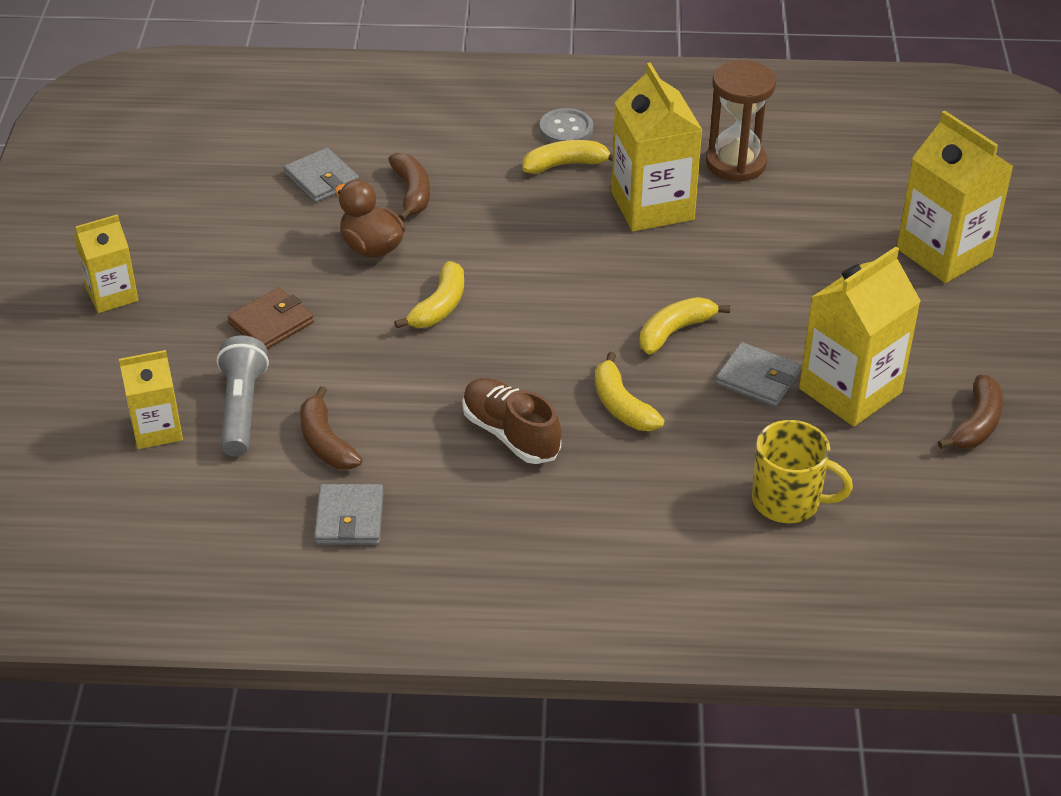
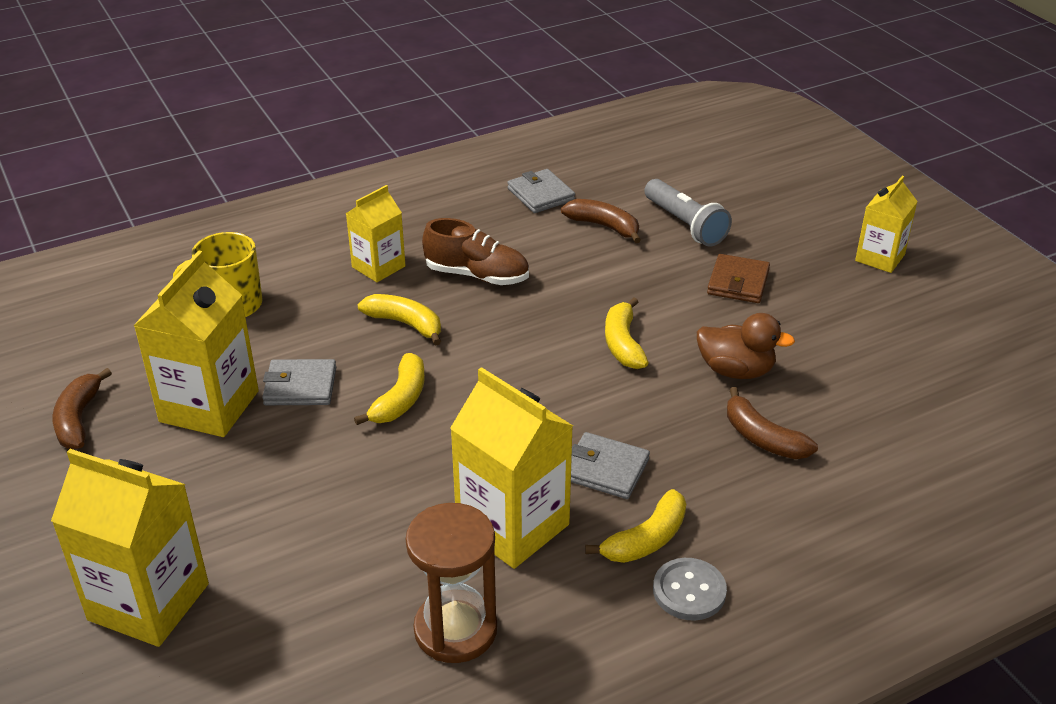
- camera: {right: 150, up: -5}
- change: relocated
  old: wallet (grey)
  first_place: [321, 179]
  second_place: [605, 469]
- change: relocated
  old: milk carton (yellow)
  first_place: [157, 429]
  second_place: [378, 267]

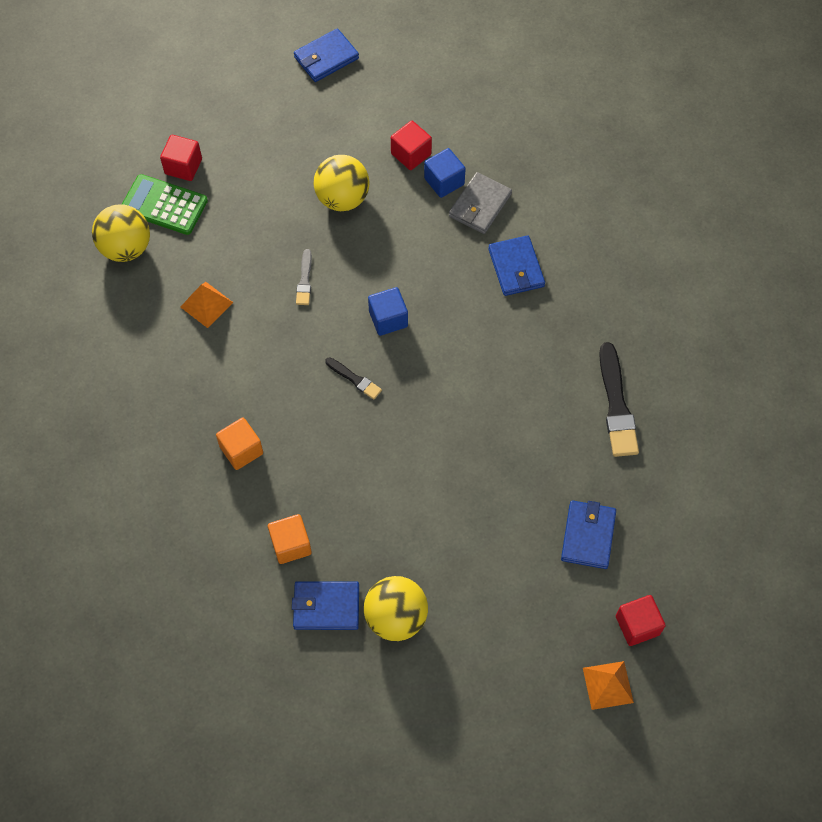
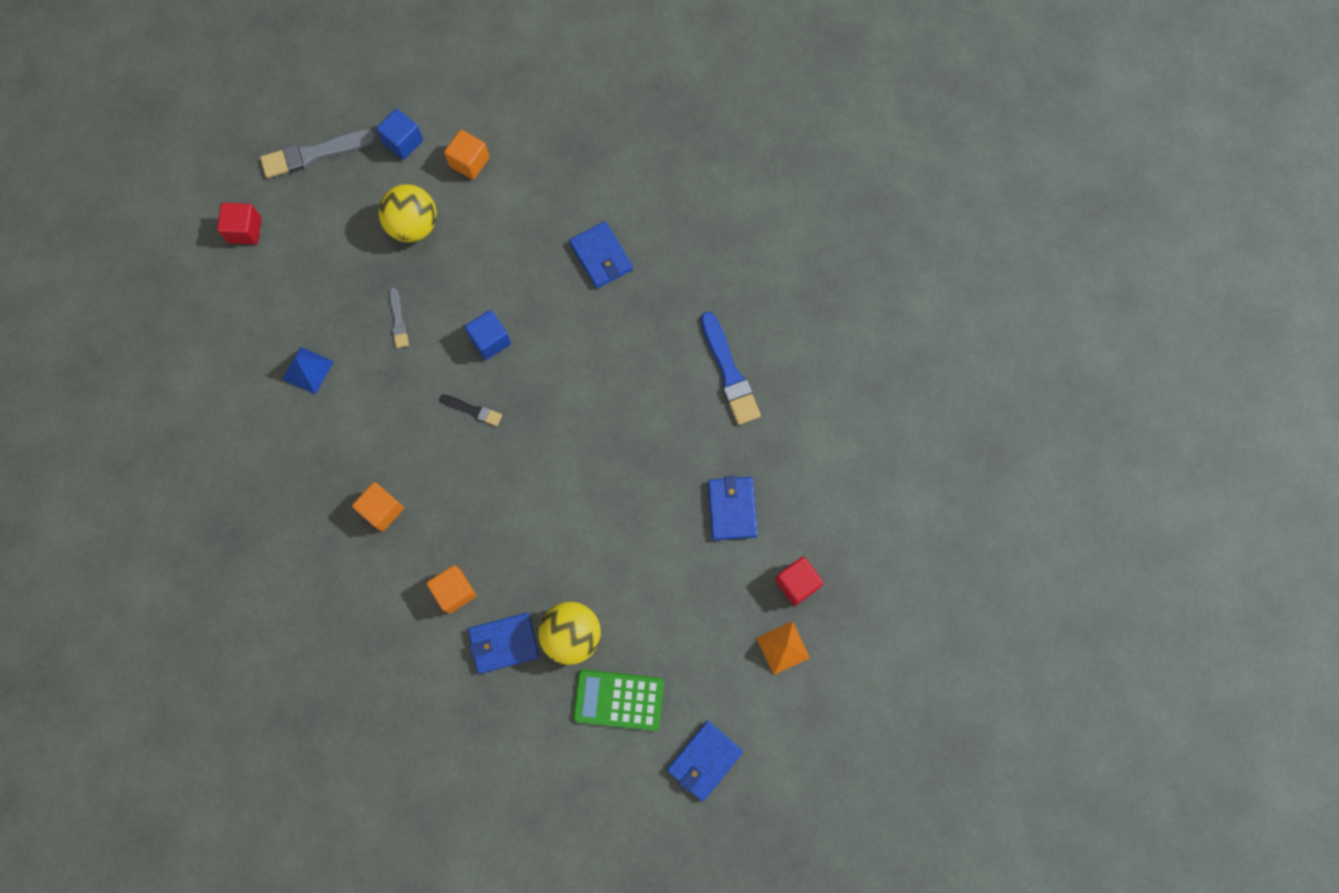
- camera: {right: -15, up: 10}
- change: relocated
  old: wallet (cobalt)
  first_place: [326, 58]
  second_place: [704, 760]
- change: colour
  old: solid cube (crimson)
  new: solid cube (orange)
  first_place: [411, 154]
  second_place: [469, 162]
- change: relocated
  old: solid cube (cobalt)
  first_place: [444, 181]
  second_place: [403, 142]
- change: missing
  old: wallet (grey)
  first_place: [480, 205]
- change: relocated
  old: calculator (leaf-green)
  first_place: [164, 205]
  second_place: [618, 700]
- change: missing
  old: sphere (yellow)
  first_place: [126, 248]
- change: colour
  old: solid pyramid (orange)
  new: solid pyramid (cobalt)
  first_place: [206, 304]
  second_place: [308, 370]
- change: colour
  old: paintbrush (jet-black)
  new: paintbrush (cobalt)
  first_place: [616, 405]
  second_place: [729, 372]
- change: appeared
  new: paintbrush (grey)
  second_place: [314, 154]

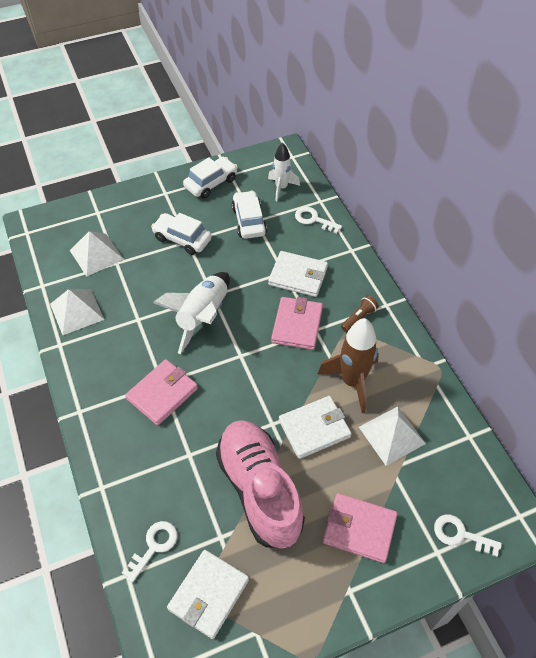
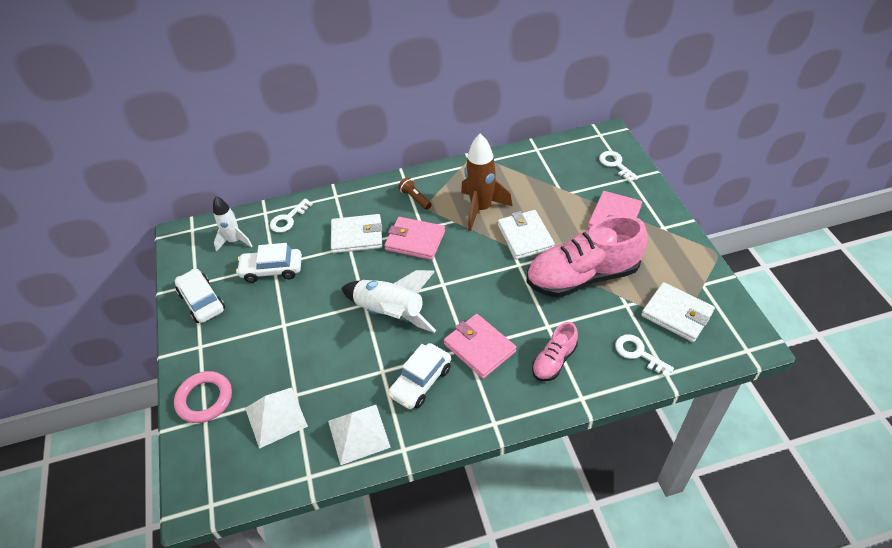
- camera: {right: -80, up: -5}
- change: relocated
  old: toy car (snow-white)
  first_place: [182, 239]
  second_place: [421, 382]
- change: spun
  old: wallet (snow-white)
  first_place: [298, 276]
  second_place: [357, 236]
  degrees: 60
- change: missing
  old: solid pyramid (snow-white)
  first_place: [392, 435]
- change: spun
  old: key (snow-white)
  first_place: [460, 535]
  second_place: [615, 164]
  degrees: 120
- change: appeared
  new: lace-up shoe (rose-pink)
  second_place: [554, 361]
- change: appeared
  new: torus (rose-pink)
  second_place: [204, 399]

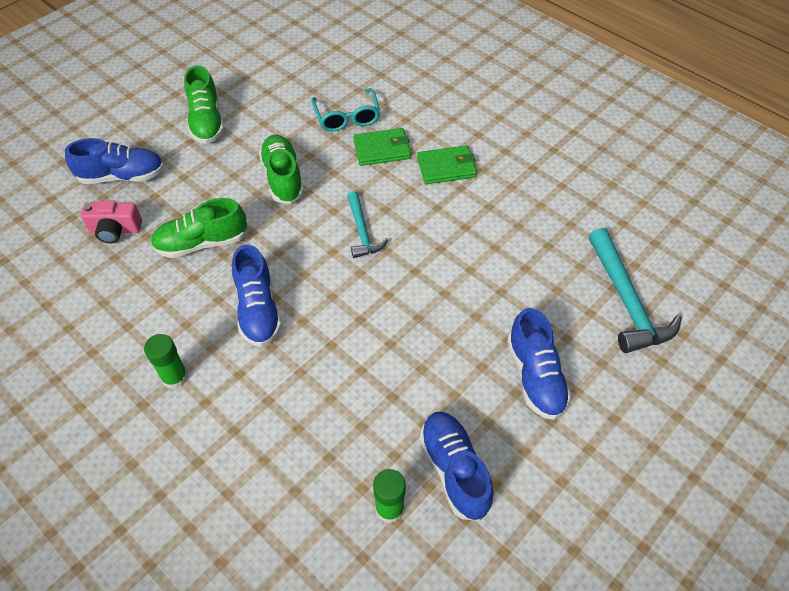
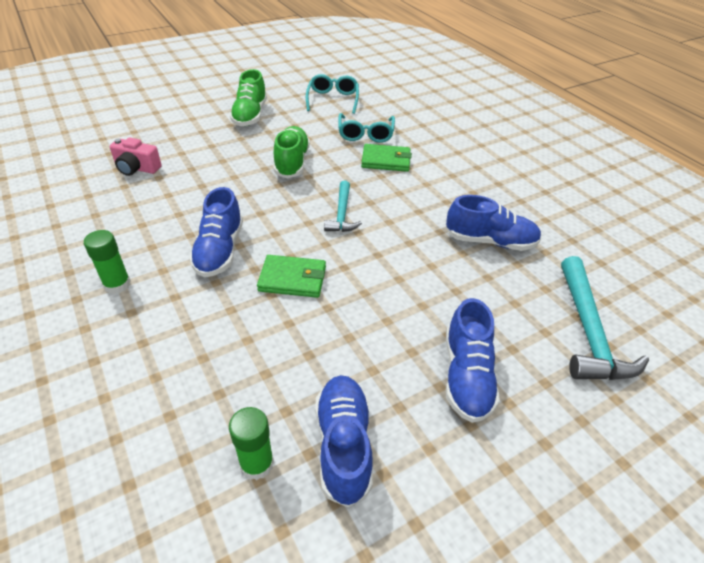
- camera: {right: 15, up: -10}
- change: relocated
  old: lace-up shoe (cobalt)
  first_place: [122, 176]
  second_place: [490, 241]
- change: relocated
  old: wallet (leaf-green)
  first_place: [446, 167]
  second_place: [292, 279]
- change: missing
  old: lace-up shoe (leaf-green)
  first_place: [202, 243]
- change: appeared
  new: spectacles (turquoise)
  second_place: [333, 100]

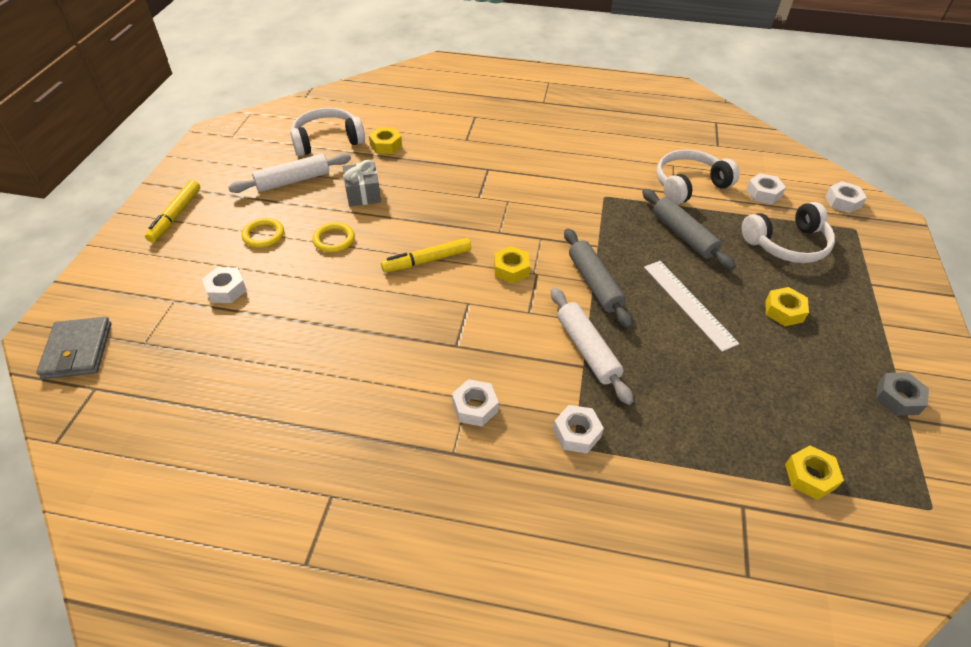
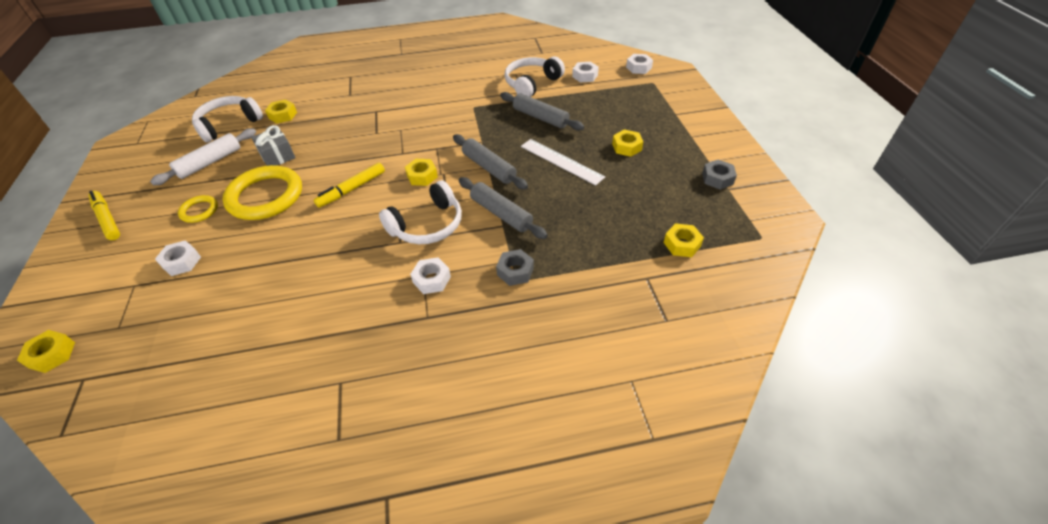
- camera: {right: -20, up: 0}
- change: spun
  old: felt pen (yellow)
  first_place: [176, 215]
  second_place: [107, 219]
  degrees: 150
- change: relocated
  old: headphones (snow-white)
  first_place: [787, 244]
  second_place: [427, 225]
- change: size
  old: torus (yellow)
  first_place: [334, 239]
  second_place: [265, 196]
  factor: 2.08
- change: colour
  old: pastry roller (snow-white)
  new: pastry roller (grey)
  first_place: [587, 350]
  second_place: [501, 213]
- change: exchanged
  old: wallet (grey)
  new: nut (yellow)
  first_place: [78, 350]
  second_place: [52, 355]
- change: colour
  old: nut (snow-white)
  new: nut (grey)
  first_place: [577, 433]
  second_place: [515, 271]

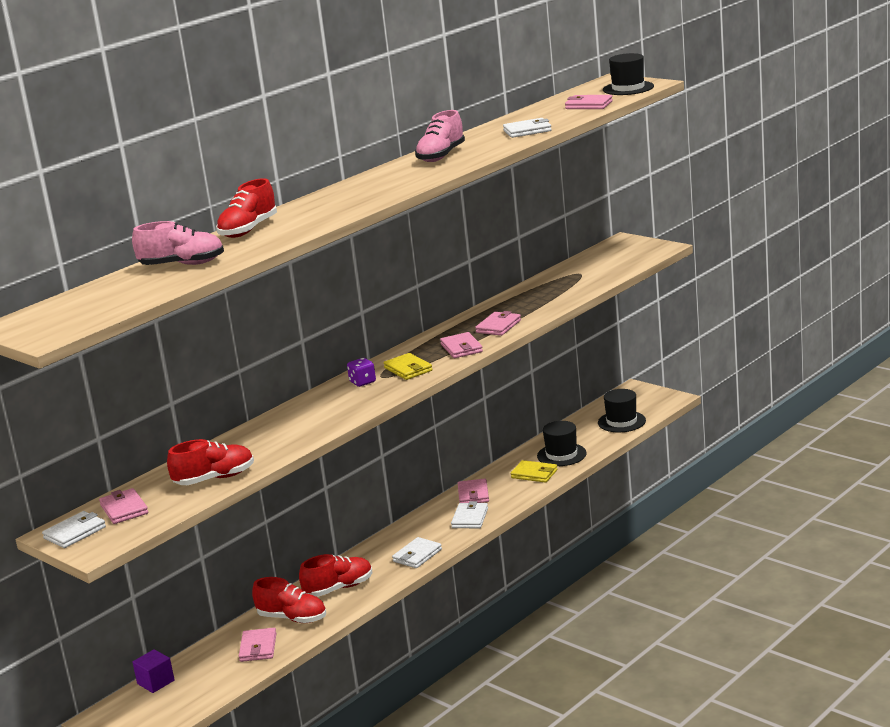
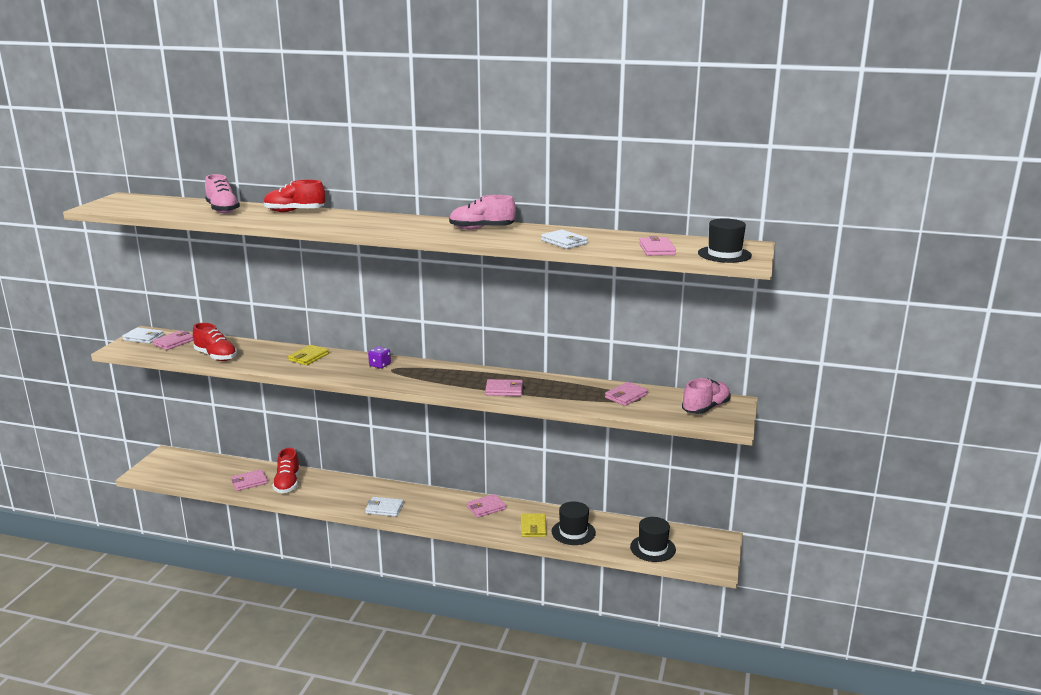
- camera: {right: 60, up: 0}
- change: relocated
  old: wallet (rose-pink)
  first_place: [461, 348]
  second_place: [626, 396]
- change: relocated
  old: wallet (yellow)
  first_place: [408, 369]
  second_place: [308, 357]
- change: missing
  old: wallet (snow-white)
  first_place: [470, 518]
- change: missing
  old: lace-up shoe (crimson)
  first_place: [339, 588]
- change: missing
  old: solid cube (purple)
  first_place: [156, 682]
- change: appeared
  new: lace-up shoe (rose-pink)
  second_place: [705, 408]

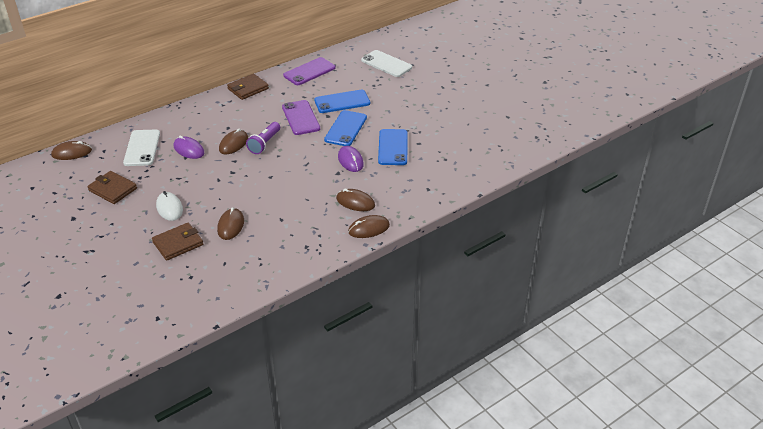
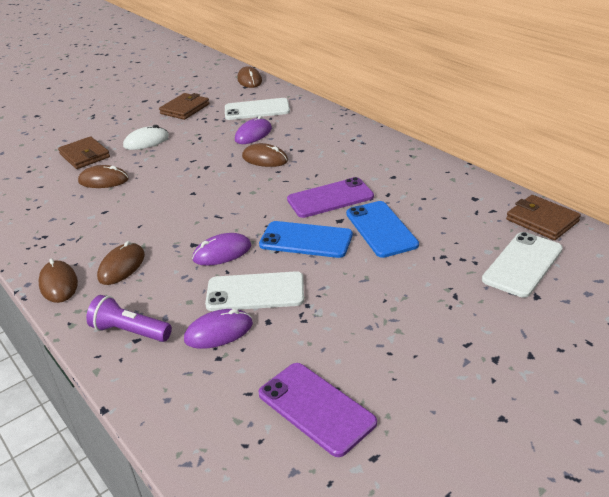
- camera: {right: 90, up: -5}
- change: relocated
  old: phone (purple)
  first_place: [309, 72]
  second_place: [316, 408]
- change: relocated
  old: wallet (dark brown)
  first_place: [248, 89]
  second_place: [542, 220]
- change: relocated
  old: flashlight (purple)
  first_place: [264, 143]
  second_place: [130, 331]
- change: colour
  old: phone (cobalt)
  new: phone (snow-white)
  first_place: [393, 147]
  second_place: [255, 292]
- change: appeared
  new: computer mouse (purple)
  second_place: [218, 332]

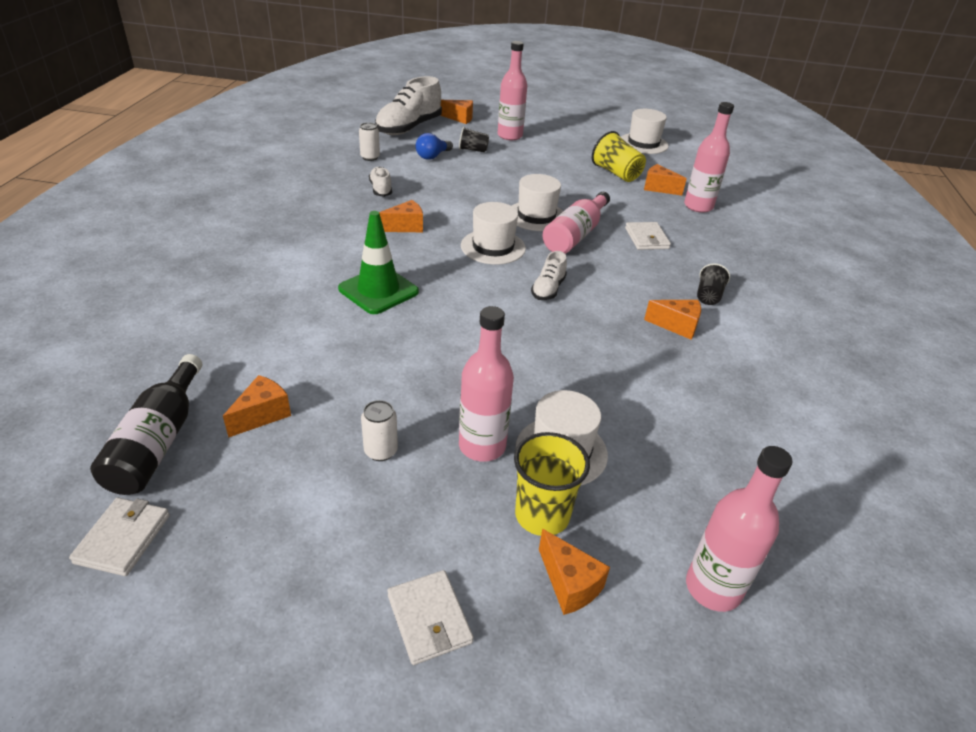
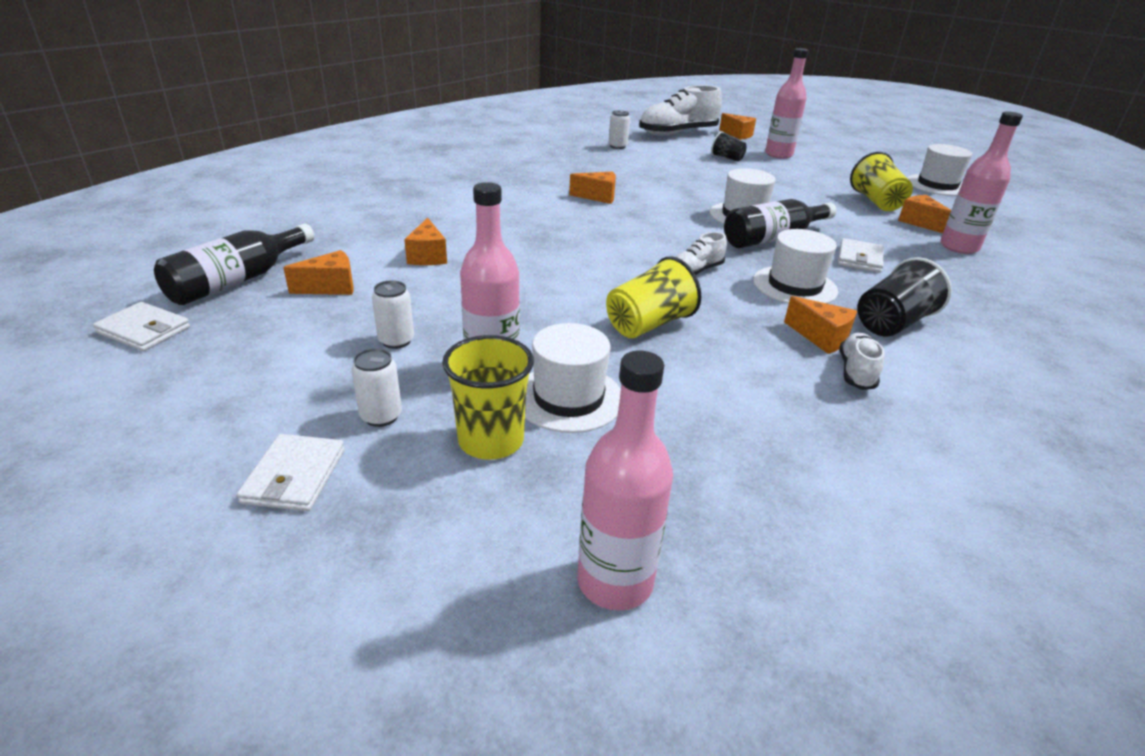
- camera: {right: 30, up: -5}
- change: missing
  old: light bulb (cobalt)
  first_place: [432, 156]
- change: relocated
  old: lace-up shoe (snow-white)
  first_place: [381, 189]
  second_place: [856, 372]
- change: colour
  old: flask (rose-pink)
  new: flask (jet-black)
  first_place: [575, 235]
  second_place: [773, 238]
- change: relocated
  old: tall hat (snow-white)
  first_place: [493, 247]
  second_place: [794, 286]
- change: missing
  old: safety cone (leaf-green)
  first_place: [378, 290]
- change: size
  old: cup (jet-black)
  first_place: [708, 296]
  second_place: [892, 323]
  factor: 1.62
- change: spun
  old: wallet (snow-white)
  first_place: [123, 538]
  second_place: [144, 330]
  degrees: 75
- change: relocated
  old: cheese wedge (orange)
  first_place: [569, 584]
  second_place: [428, 256]
- change: appeared
  new: cup (yellow)
  second_place: [648, 324]
- change: appeared
  new: can (snow-white)
  second_place: [381, 416]

